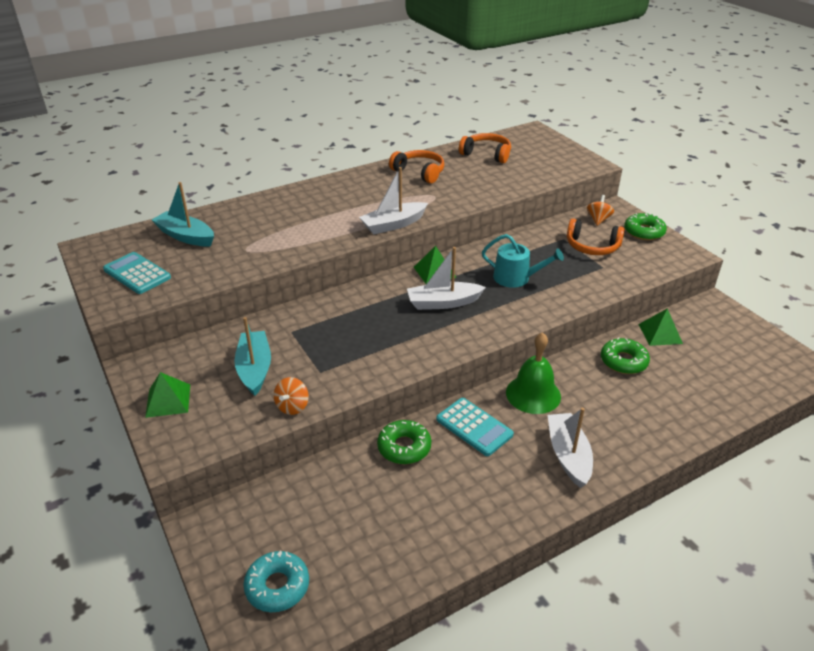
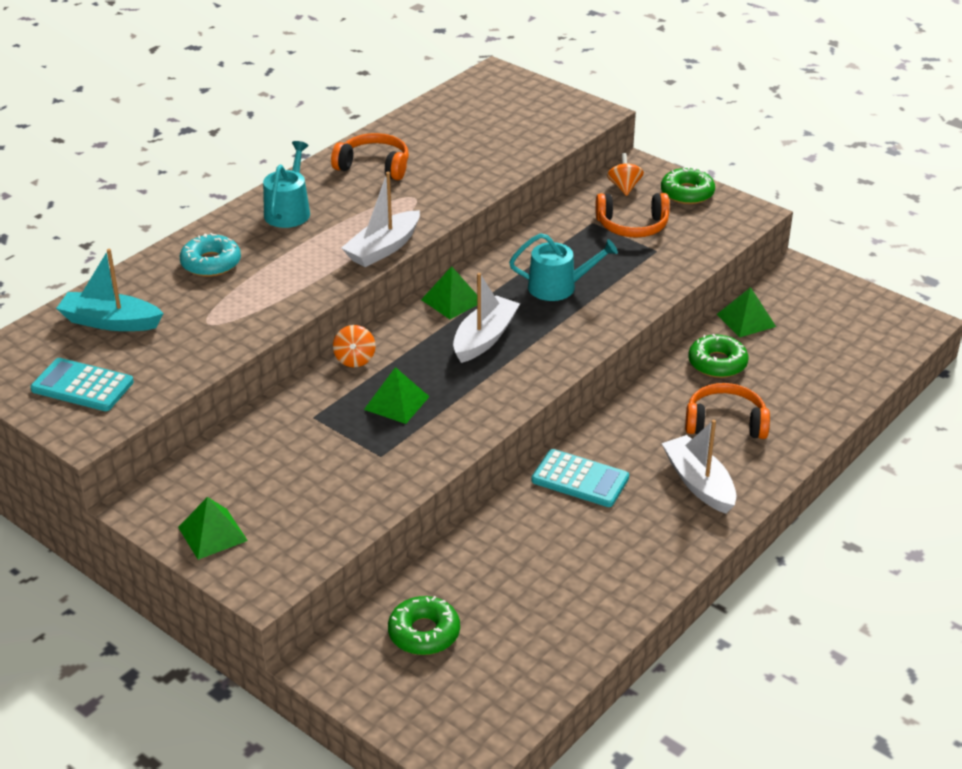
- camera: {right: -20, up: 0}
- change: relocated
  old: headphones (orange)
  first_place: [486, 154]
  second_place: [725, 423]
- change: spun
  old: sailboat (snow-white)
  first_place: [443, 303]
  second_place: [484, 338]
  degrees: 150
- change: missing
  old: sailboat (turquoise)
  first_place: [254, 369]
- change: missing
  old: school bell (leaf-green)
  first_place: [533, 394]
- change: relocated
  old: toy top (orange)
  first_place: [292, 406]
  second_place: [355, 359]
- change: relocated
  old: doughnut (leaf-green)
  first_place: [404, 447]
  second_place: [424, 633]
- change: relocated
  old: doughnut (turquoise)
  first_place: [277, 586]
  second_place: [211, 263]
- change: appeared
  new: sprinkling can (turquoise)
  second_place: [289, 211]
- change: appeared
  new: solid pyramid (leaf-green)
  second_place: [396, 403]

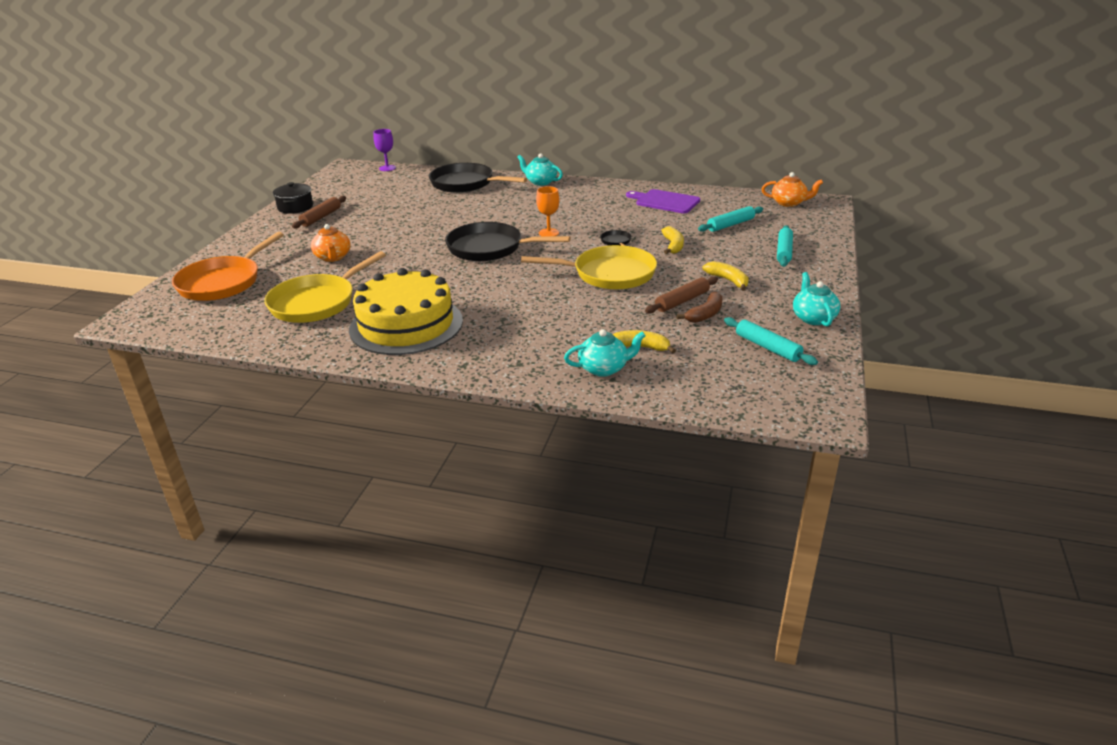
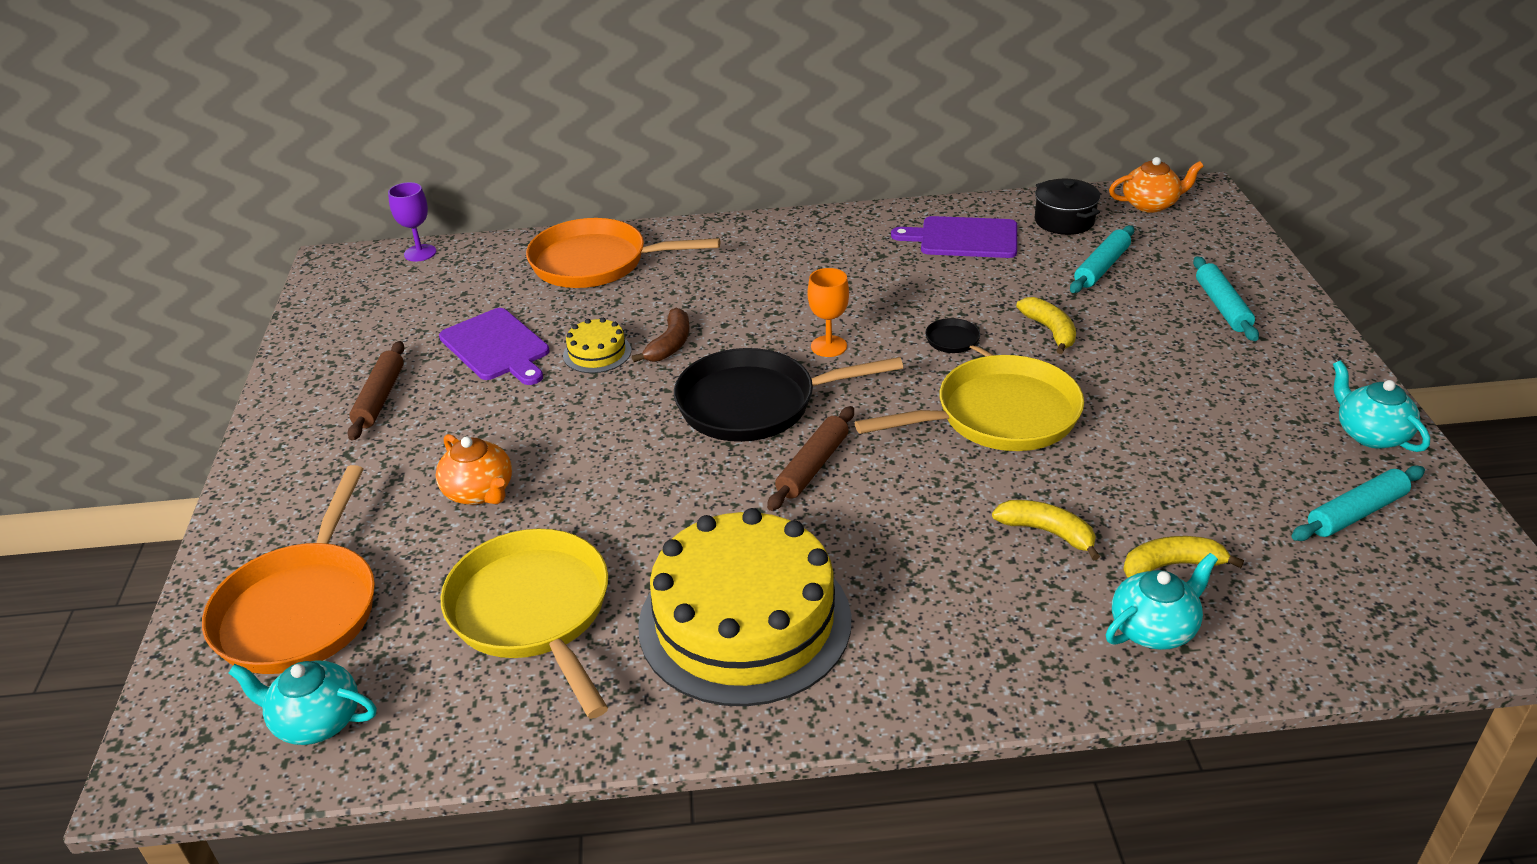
- camera: {right: -20, up: 5}
- change: relocated
  old: china teapot (turquoise)
  first_place: [540, 182]
  second_place: [316, 721]
- change: colour
  old: frying pan (jet-black)
  new: frying pan (orange)
  first_place: [466, 184]
  second_place: [596, 263]
- change: relocated
  old: stockpot (jet-black)
  first_place: [295, 207]
  second_place: [1064, 221]
- change: spun
  old: frying pan (yellow)
  first_place: [317, 302]
  second_place: [533, 612]
  degrees: 135
- change: relocated
  old: banana (yellow)
  first_place: [728, 280]
  second_place: [1047, 532]
- change: relocated
  old: pastry roller (dark brown)
  first_place: [682, 301]
  second_place: [813, 466]
- change: relocated
  old: banana (dark brown)
  first_place: [705, 314]
  second_place: [670, 344]
- change: spun
  old: pastry roller (turquoise)
  first_place: [767, 347]
  second_place: [1356, 513]
  degrees: -60
- change: appeared
  new: cutting board (purple)
  second_place: [496, 347]
- change: appeared
  new: cake (yellow)
  second_place: [597, 353]

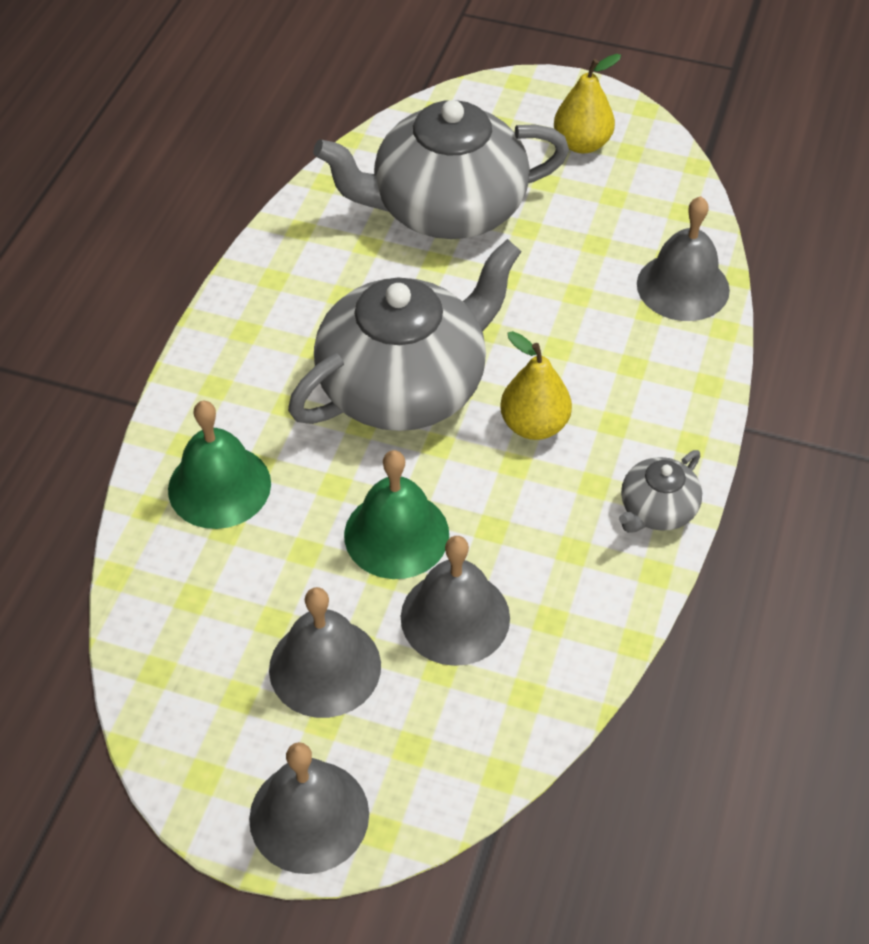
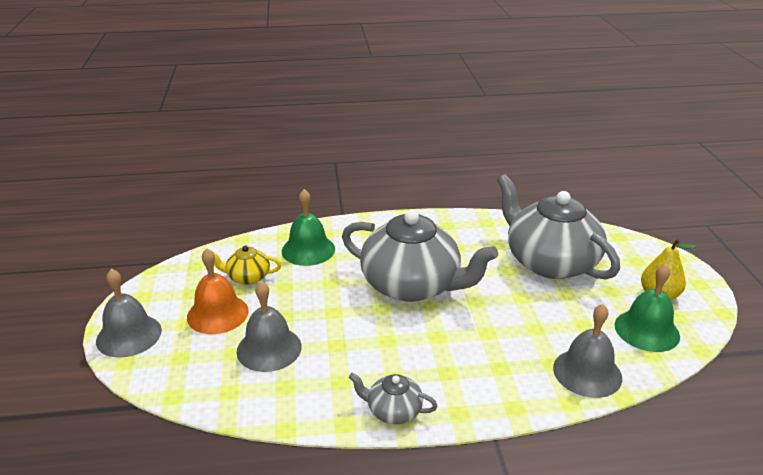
- camera: {right: 65, up: -20}
- change: missing
  old: pear (yellow)
  first_place: [534, 425]
- change: relocated
  old: school bell (leaf-green)
  first_place: [396, 534]
  second_place: [646, 330]
- change: colour
  old: school bell (grey)
  new: school bell (orange)
  first_place: [325, 667]
  second_place: [217, 314]
- change: appeared
  new: china teapot (yellow)
  second_place: [247, 277]

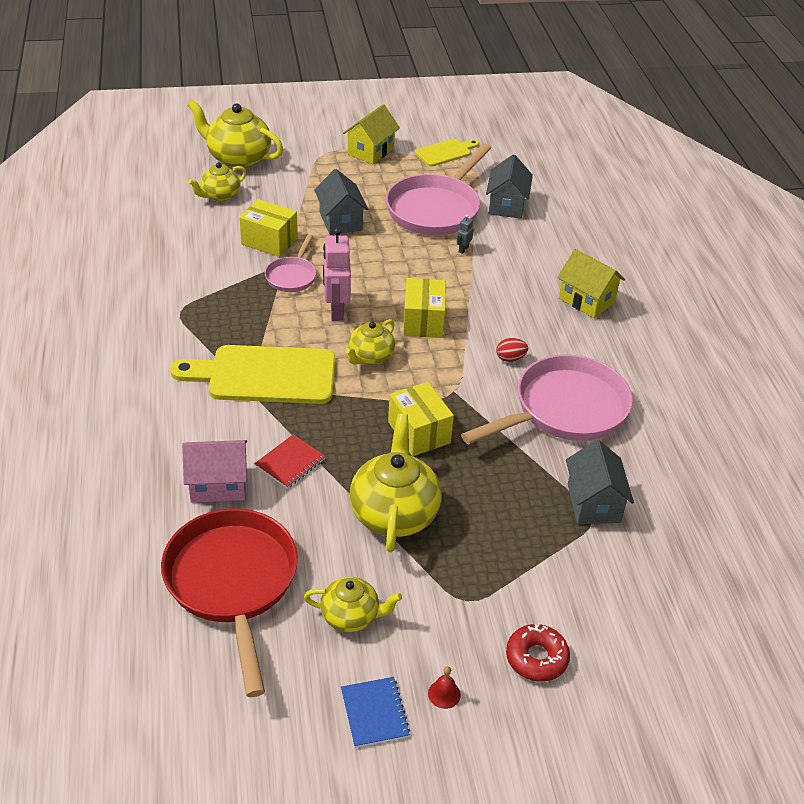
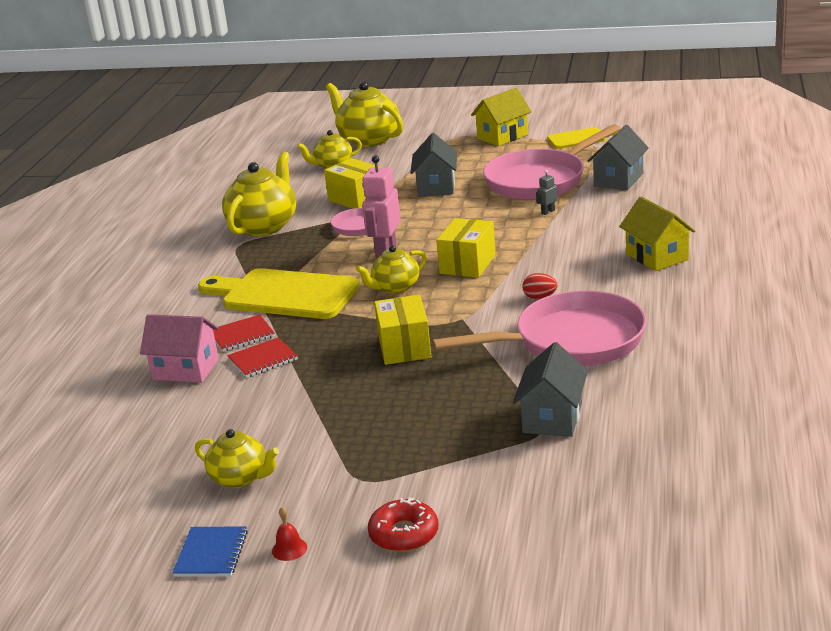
- camera: {right: 25, up: -15}
- change: relocated
  old: china teapot (yellow)
  first_place: [394, 513]
  second_place: [264, 226]
- change: missing
  old: frying pan (crimson)
  first_place: [233, 583]
- change: appeared
  new: notepad (crimson)
  second_place: [242, 335]

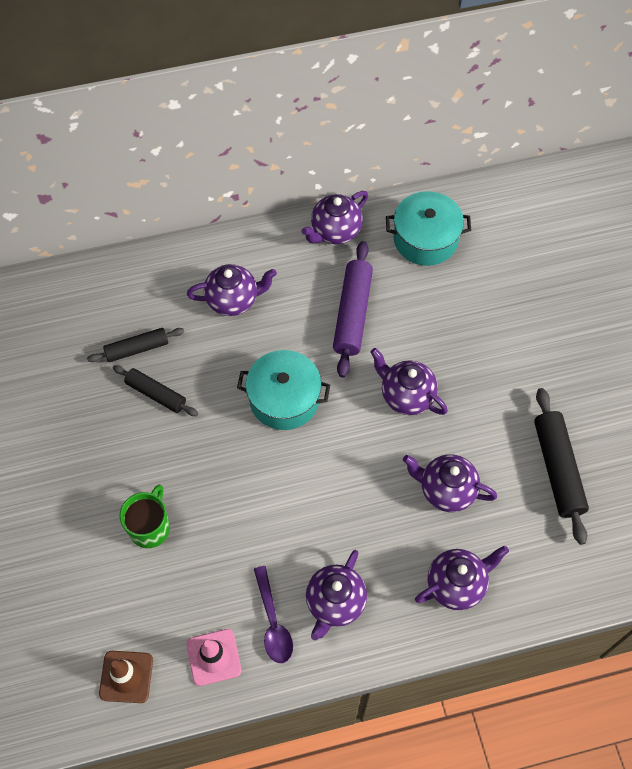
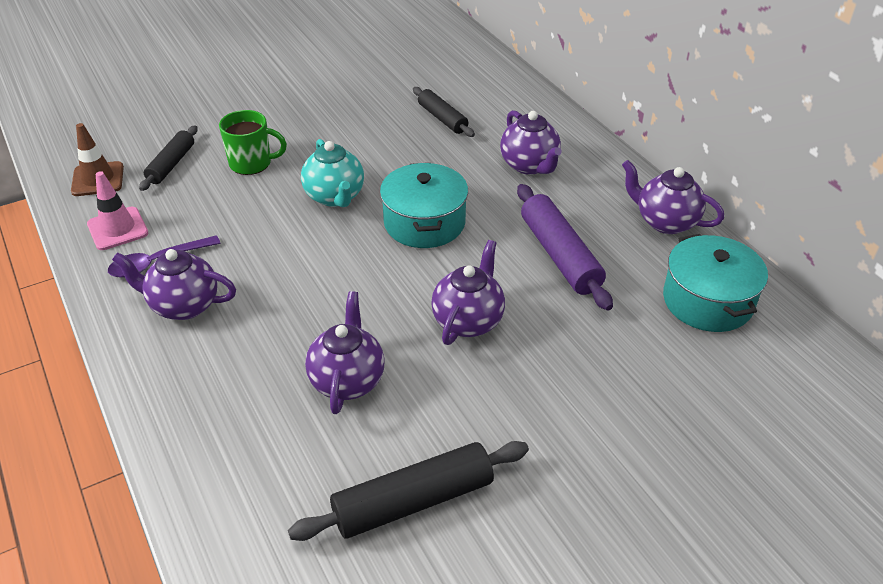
- camera: {right: 75, up: -20}
- change: spun
  old: pastry roller (purple)
  first_place: [352, 314]
  second_place: [560, 255]
  degrees: 75
- change: relocated
  old: pastry roller (jet-black)
  first_place: [156, 394]
  second_place: [171, 164]
- change: missing
  old: china teapot (purple)
  first_place: [456, 584]
- change: appeared
  new: china teapot (turquoise)
  second_place: [335, 197]

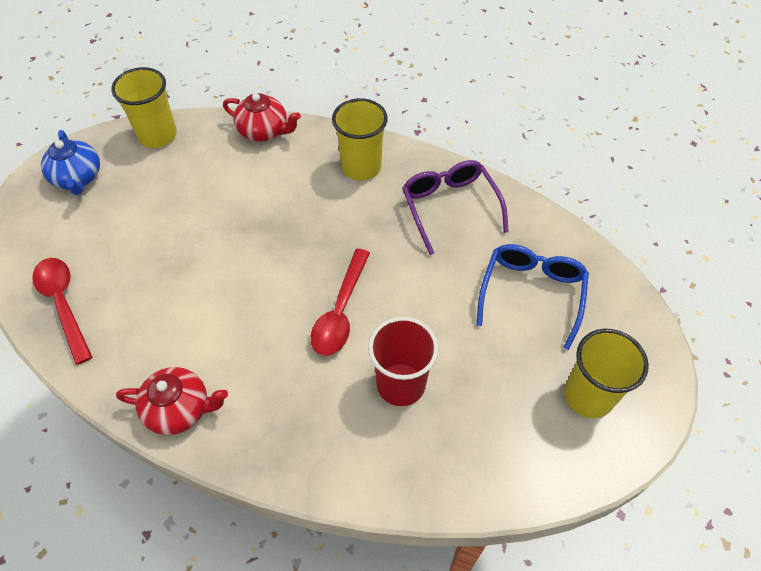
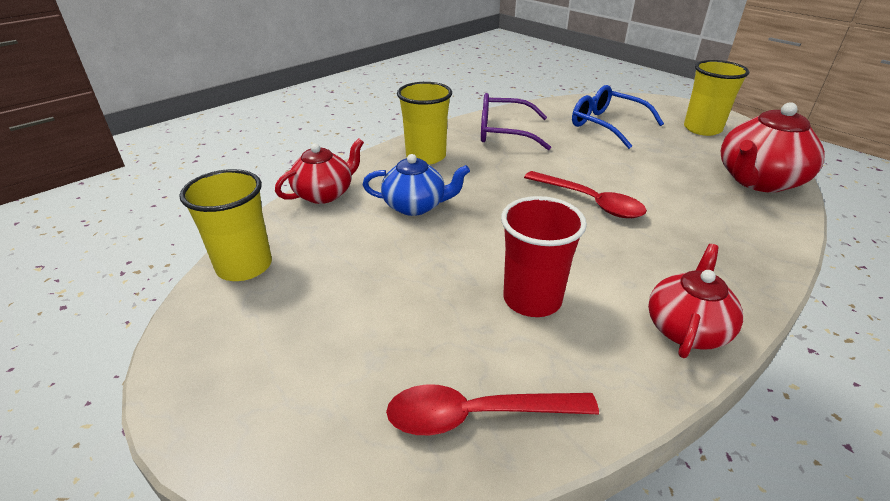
- camera: {right: -65, up: -20}
- change: relocated
  old: china teapot (cobalt)
  first_place: [78, 178]
  second_place: [415, 206]
- change: relocated
  old: cup (crimson)
  first_place: [401, 384]
  second_place: [532, 299]
- change: appeared
  new: china teapot (crimson)
  second_place: [758, 181]

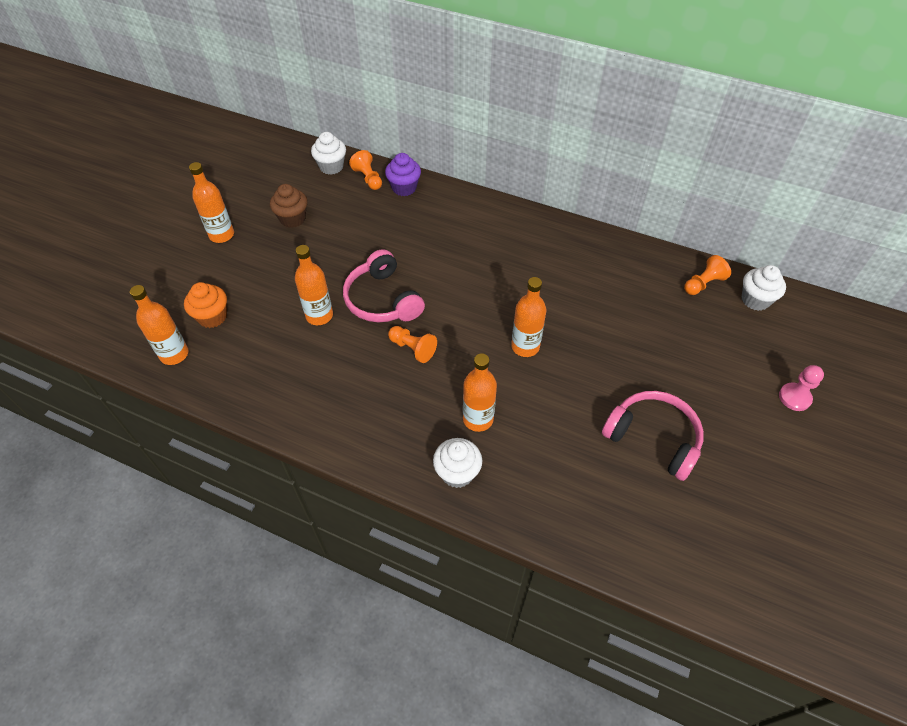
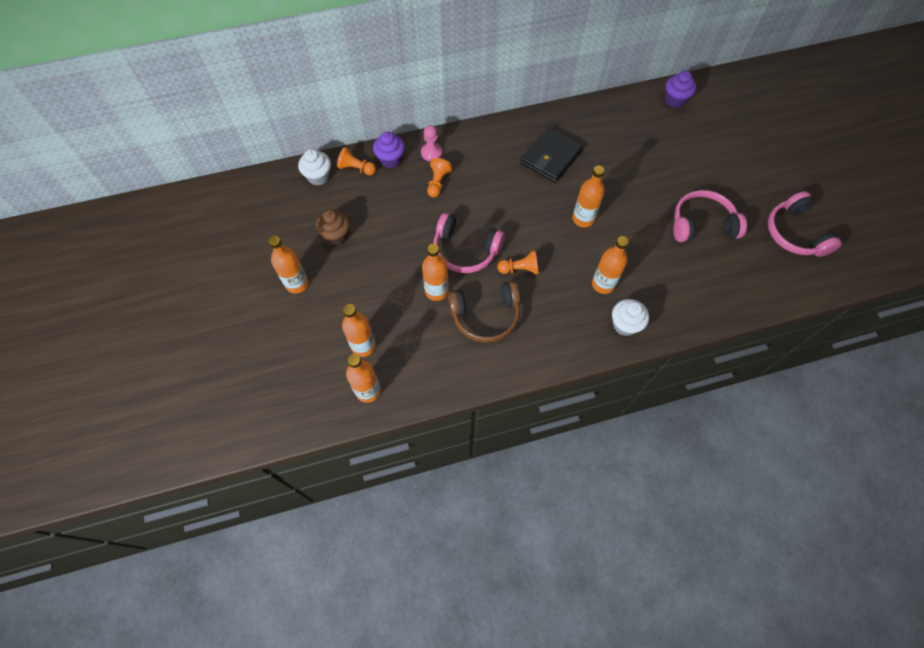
- camera: {right: -40, up: 10}
- change: relocated
  old: pawn (orange)
  first_place: [703, 284]
  second_place: [438, 183]
- change: colour
  old: fairy cake (snow-white)
  new: fairy cake (purple)
  first_place: [755, 300]
  second_place: [675, 100]
- change: exchanged
  old: fairy cake (orange)
  new: flask (orange)
  first_place: [212, 317]
  second_place: [363, 346]
- change: relocated
  old: pawn (rose-pink)
  first_place: [794, 397]
  second_place: [431, 153]
- change: appeared
  new: wallet (jet-black)
  second_place: [551, 157]
- change: appeared
  new: headphones (rose-pink)
  second_place: [795, 233]
- change: appeared
  new: headphones (dark brown)
  second_place: [485, 316]

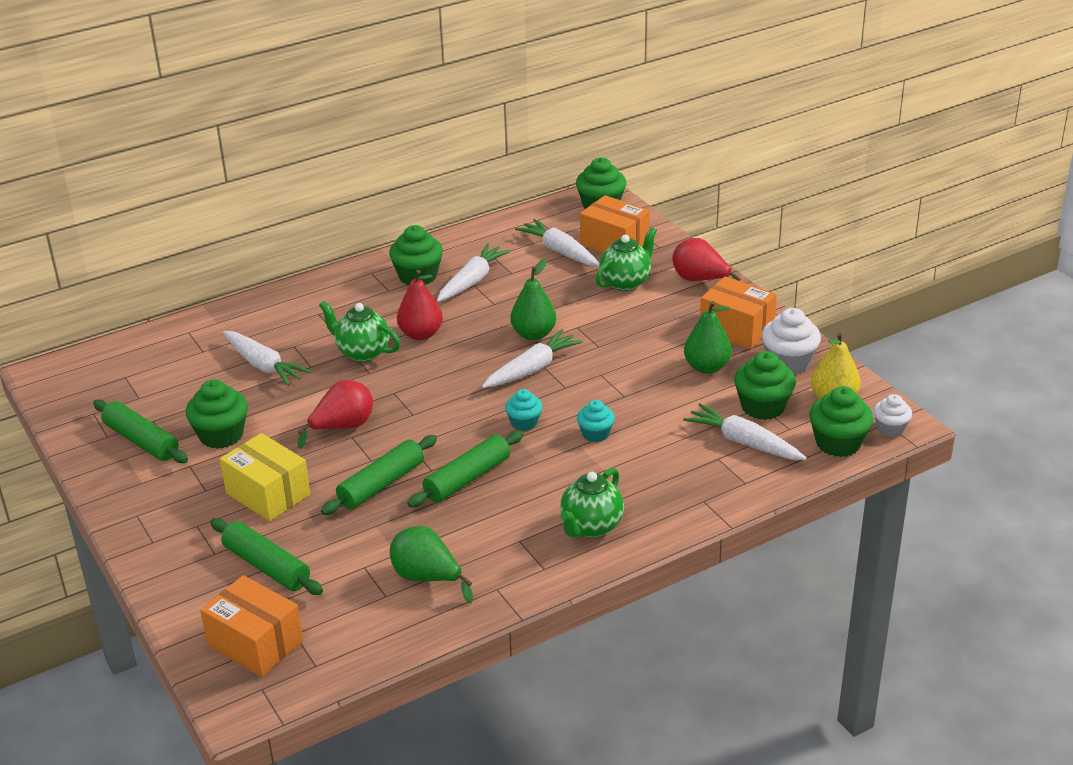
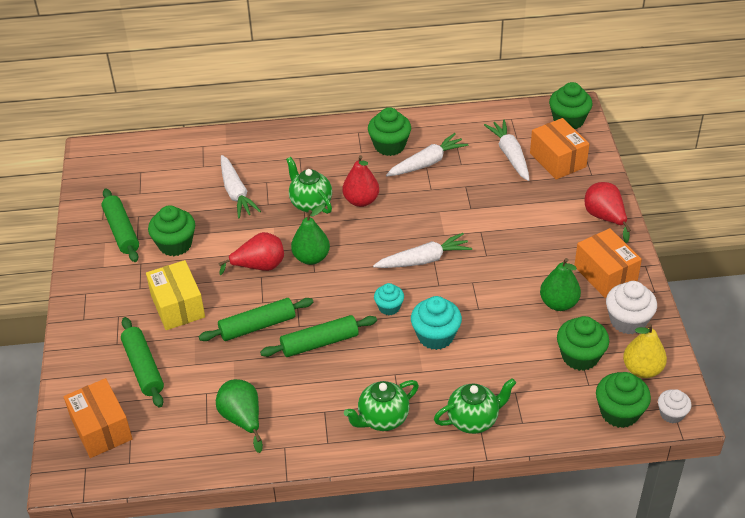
- camera: {right: 25, up: 10}
- change: relocated
  old: china teapot (leaf-green)
  first_place: [626, 282]
  second_place: [473, 420]
- change: relocated
  old: pear (leaf-green)
  first_place: [533, 334]
  second_place: [311, 258]
- change: size
  old: fairy cake (turquoise)
  first_place: [595, 434]
  second_place: [435, 336]
  factor: 1.63
- change: missing
  old: carrot (snow-white)
  first_place: [743, 442]

